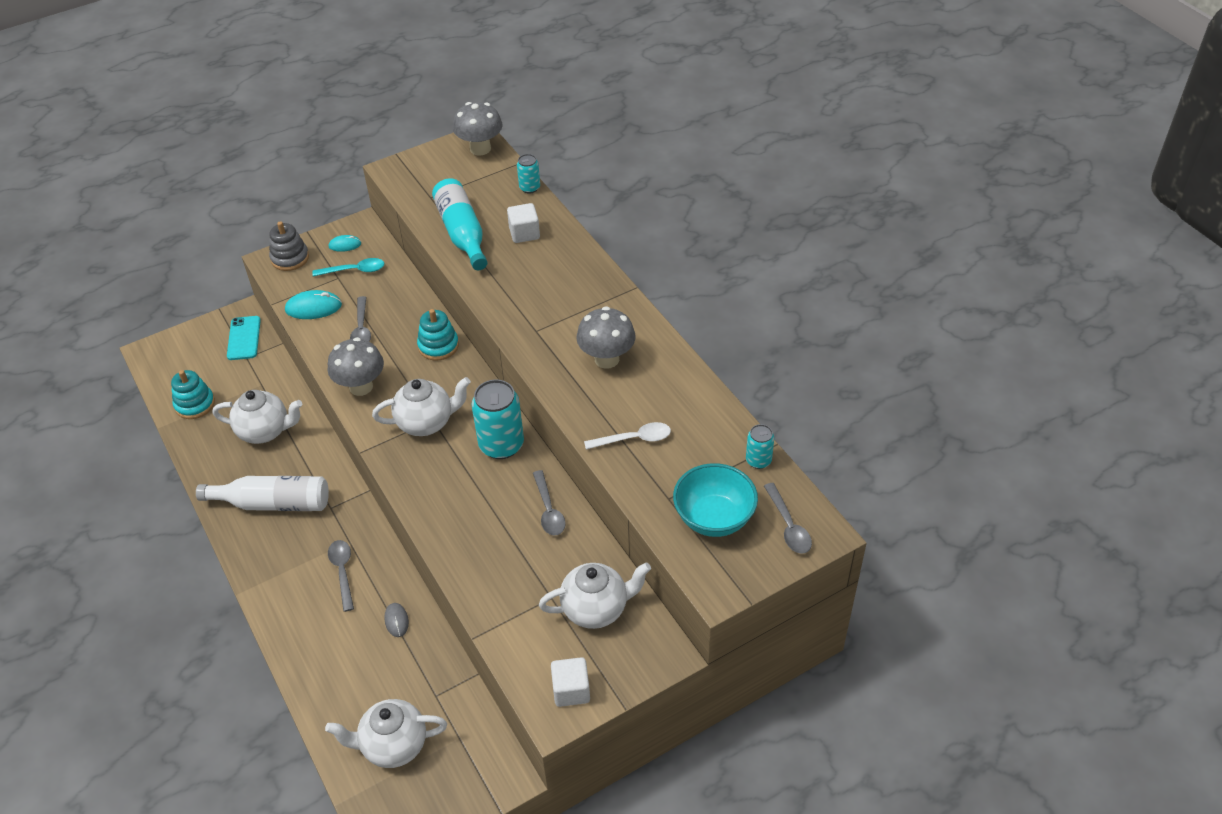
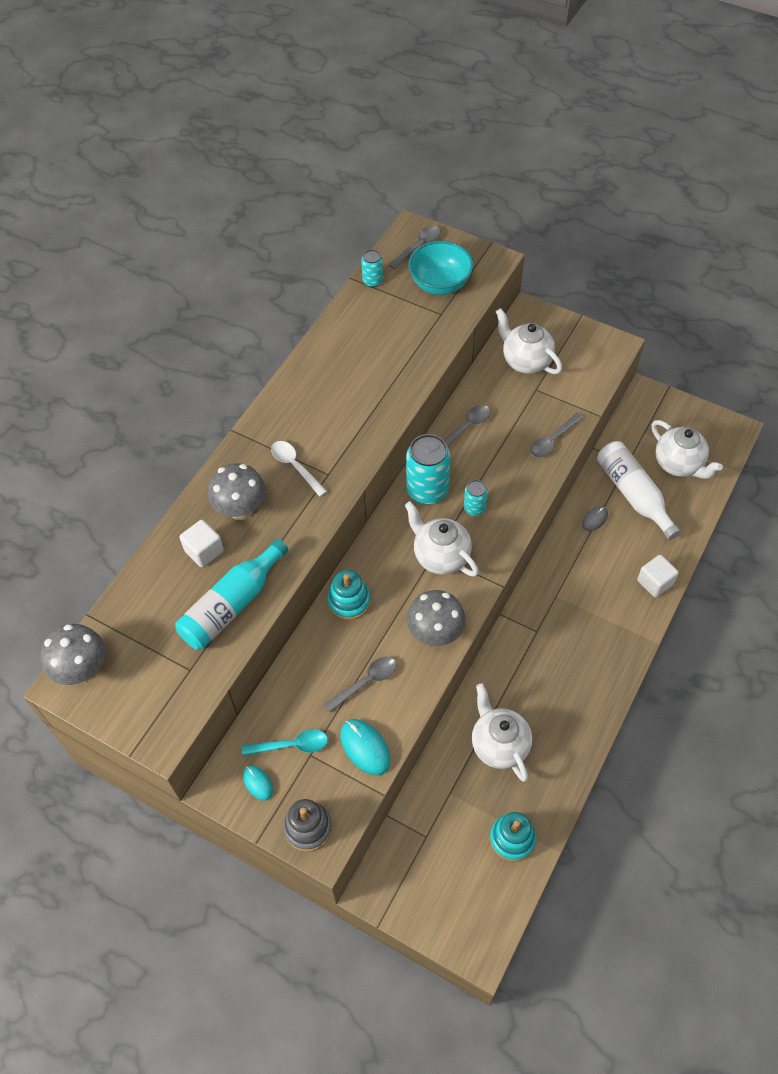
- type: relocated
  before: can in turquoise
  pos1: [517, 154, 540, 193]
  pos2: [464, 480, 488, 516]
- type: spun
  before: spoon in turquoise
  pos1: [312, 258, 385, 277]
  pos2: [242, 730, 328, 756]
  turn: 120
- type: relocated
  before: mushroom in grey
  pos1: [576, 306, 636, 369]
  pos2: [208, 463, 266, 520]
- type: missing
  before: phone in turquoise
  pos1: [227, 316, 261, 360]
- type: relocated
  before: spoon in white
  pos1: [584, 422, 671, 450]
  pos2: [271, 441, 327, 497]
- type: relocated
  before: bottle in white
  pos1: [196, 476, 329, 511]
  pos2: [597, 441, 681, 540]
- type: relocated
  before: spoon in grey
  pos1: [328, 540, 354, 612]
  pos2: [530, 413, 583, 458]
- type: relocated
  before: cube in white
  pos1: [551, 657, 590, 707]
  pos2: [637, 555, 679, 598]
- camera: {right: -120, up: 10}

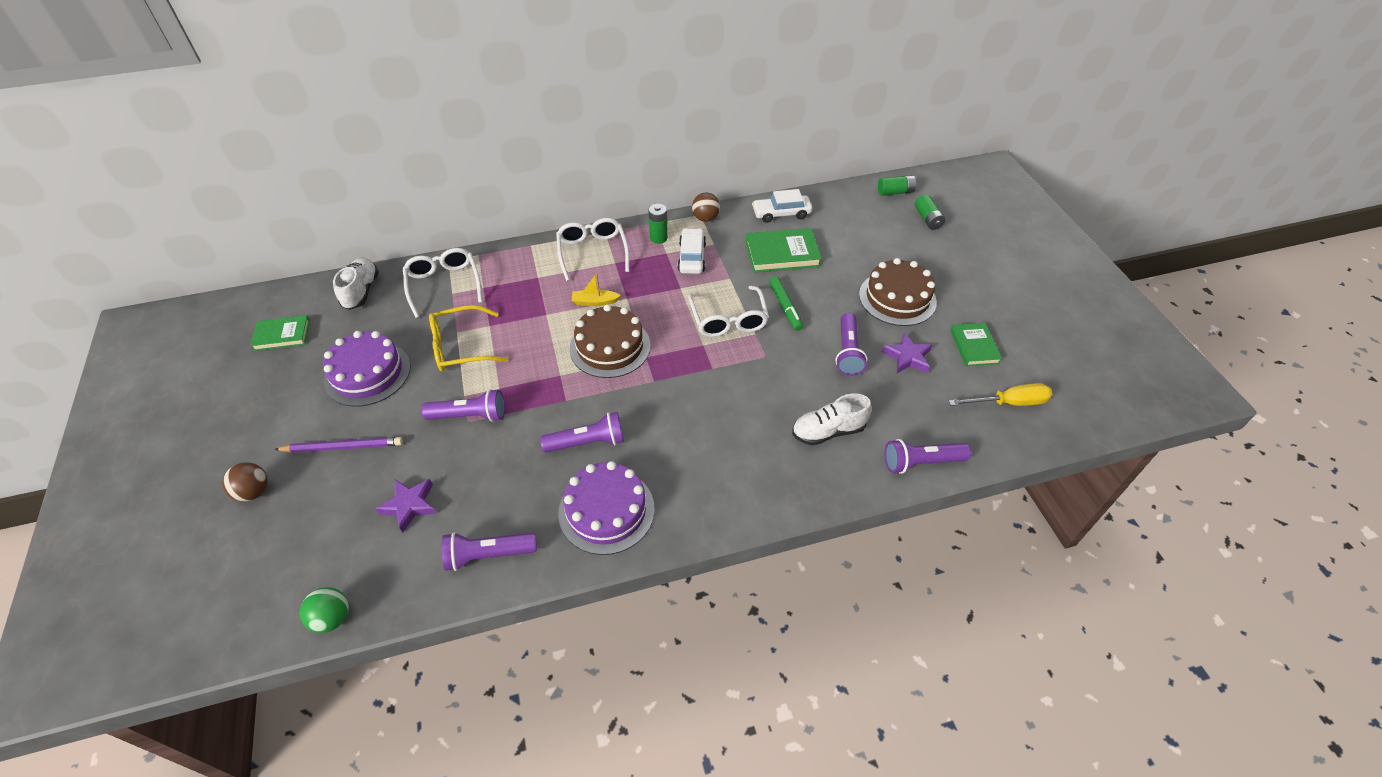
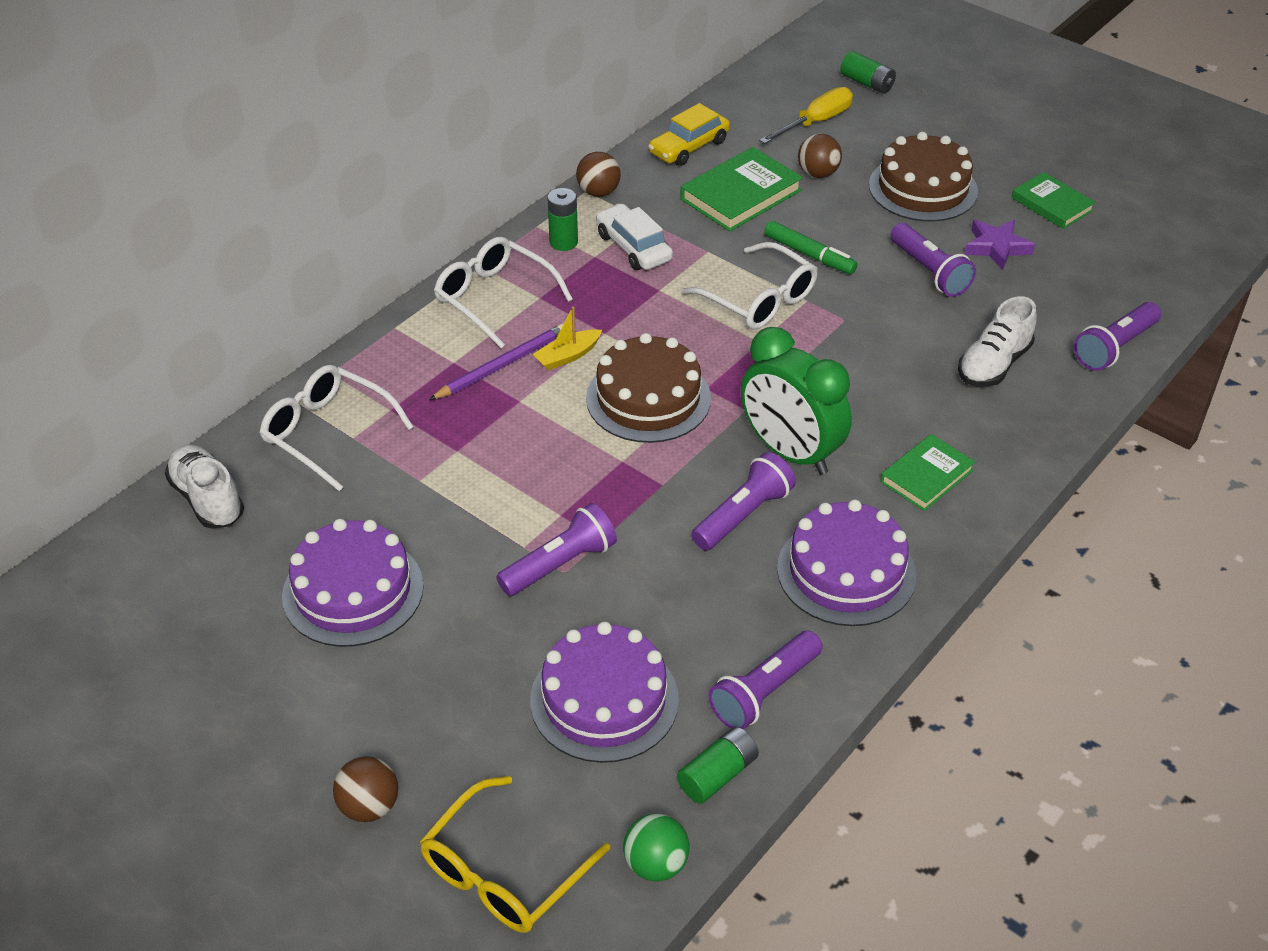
- type: relocated
  before: battery in green
  pos1: [878, 175, 916, 196]
  pos2: [677, 727, 759, 804]
- type: colour
  before: car in white
  after: car in yellow
  pos1: [752, 189, 812, 223]
  pos2: [648, 103, 730, 166]
- type: relocated
  before: glasses in yellow
  pos1: [429, 305, 508, 371]
  pos2: [420, 776, 611, 933]
- type: relocated
  before: book in green
  pos1: [250, 315, 310, 351]
  pos2: [880, 434, 975, 511]
- type: relocated
  before: screwdriver in yellow
  pos1: [949, 383, 1052, 406]
  pos2: [759, 87, 853, 144]
- type: relocated
  before: pencil in purple
  pos1: [274, 437, 403, 453]
  pos2: [429, 323, 564, 400]
- type: exchanged
  before: star in purple
  after: cake in purple
  pos1: [375, 479, 437, 532]
  pos2: [530, 621, 679, 763]
- type: appeared
  after: ball in brown
  pos2: [798, 133, 842, 178]
- type: appeared
  after: clock in green
  pos2: [741, 327, 852, 474]
- camera: {right: -35, up: -5}

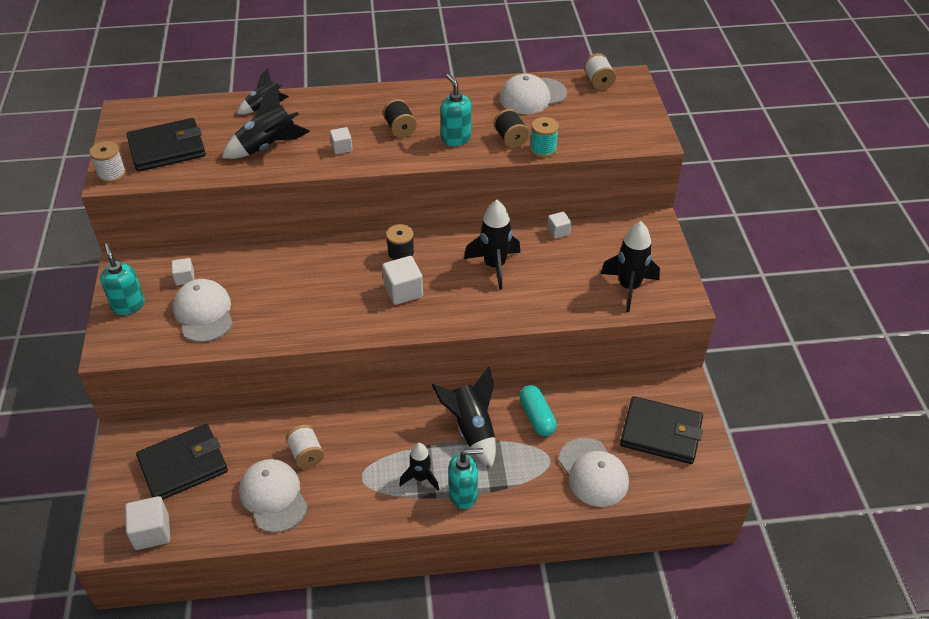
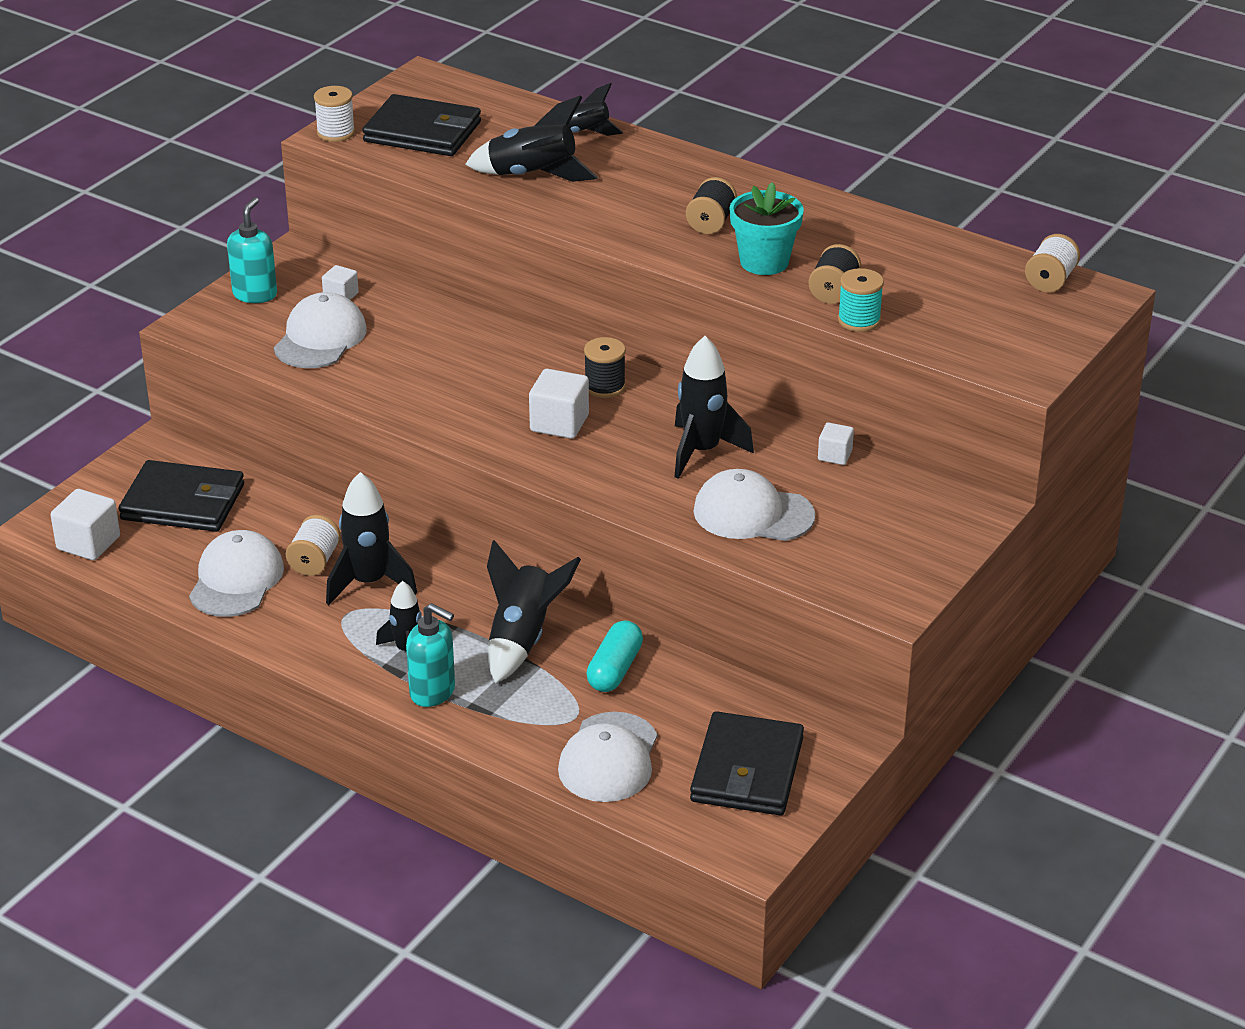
- type: exchanged
  before: soap dispenser in turquoise
  after: flower pot in turquoise
  pos1: [441, 74, 472, 146]
  pos2: [730, 182, 804, 275]
- type: relocated
  before: cap in white
  pos1: [499, 74, 567, 114]
  pos2: [693, 469, 815, 541]
- type: missing
  before: cube in white
  pos1: [330, 127, 353, 154]
- type: relocated
  before: rocket in black
  pos1: [601, 221, 660, 312]
  pos2: [326, 472, 417, 605]
- type: spun
  before: wallet in black
  pos1: [620, 396, 703, 464]
  pos2: [690, 711, 804, 815]
  turn: 45
- camera: {right: 40, up: -10}

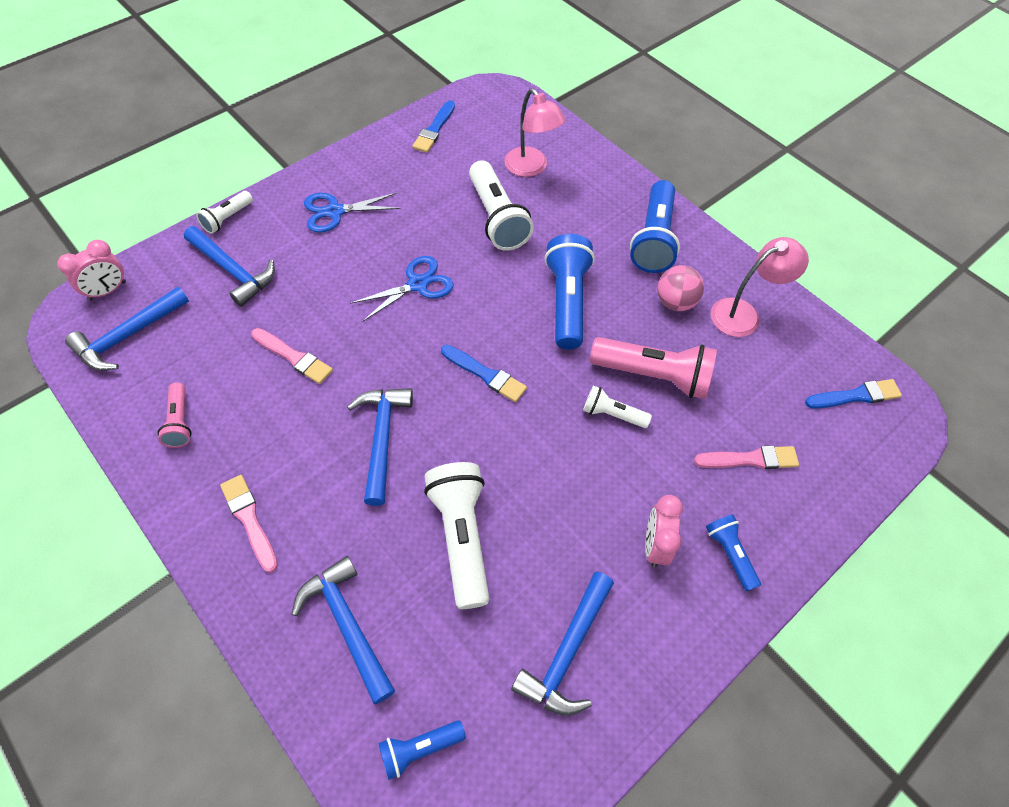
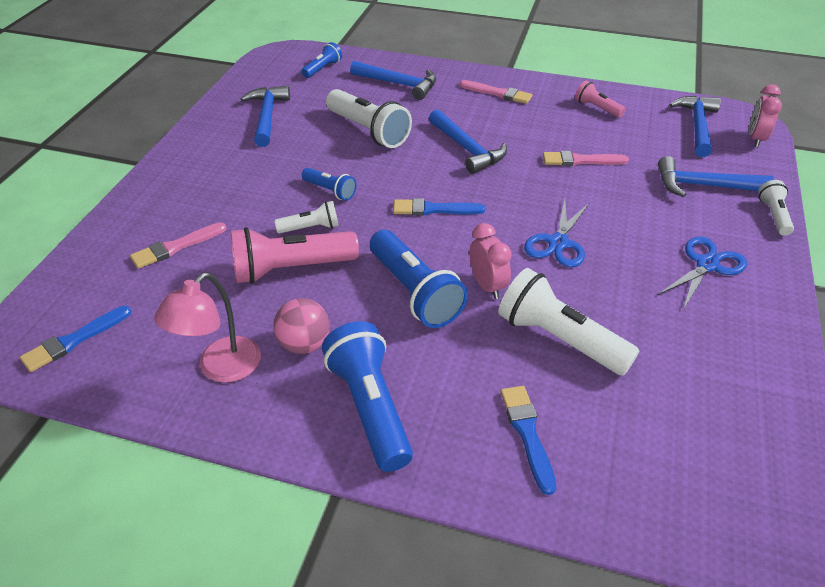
- type: missing
  before: lamp in pink
  pos1: [504, 88, 566, 177]
- type: relocated
  before: brush in blue
  pos1: [412, 100, 455, 153]
  pos2: [500, 386, 556, 495]
- type: relocated
  before: clock in pink
  pos1: [645, 495, 683, 567]
  pos2: [469, 223, 512, 299]
- type: relocated
  before: flashlight in blue
  pos1: [706, 514, 761, 591]
  pos2: [302, 168, 357, 201]
- camera: {right: 150, up: -15}

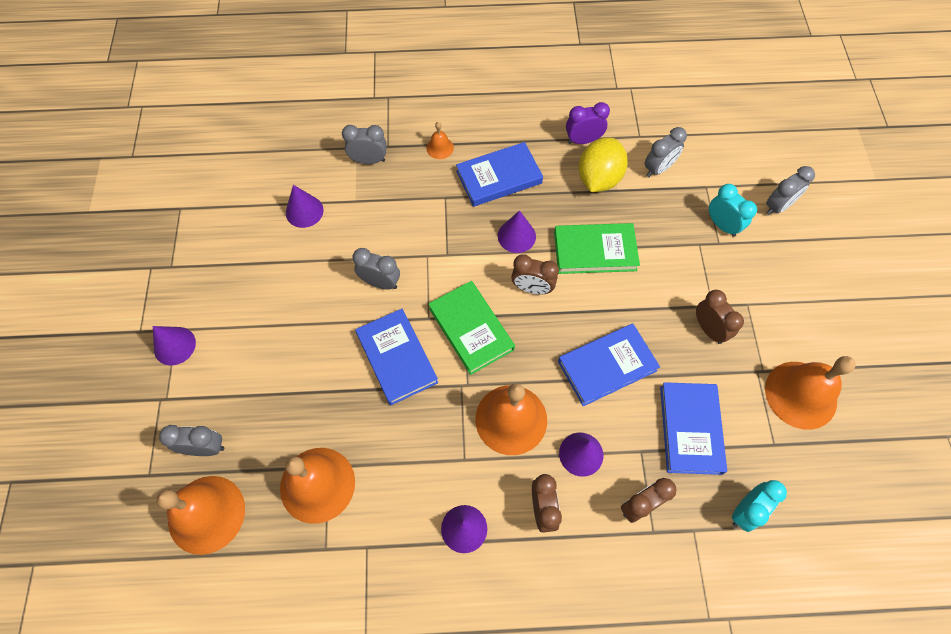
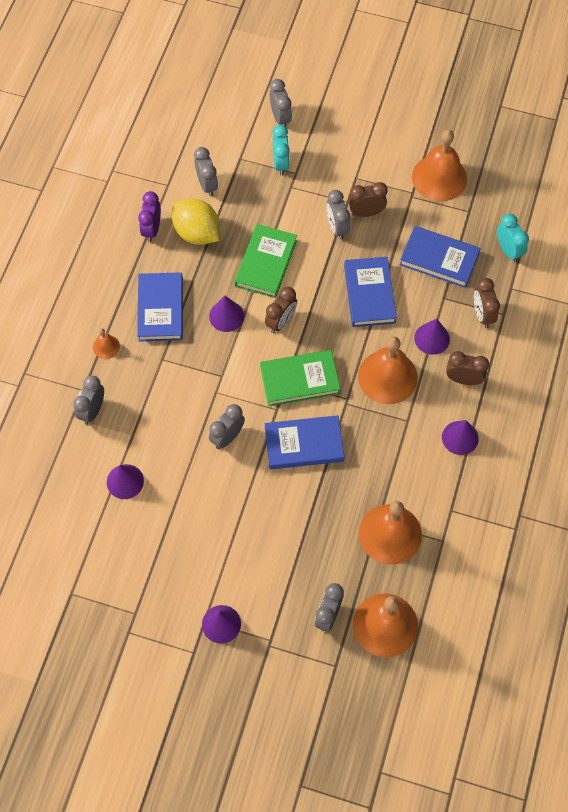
- type: spun
  before: clock in turquoise
  pos1: [709, 184, 757, 237]
  pos2: [272, 125, 290, 176]
  turn: 105
- type: appeared
  after: clock in grey
  pos2: [326, 190, 350, 240]
- camera: {right: -70, up: 0}

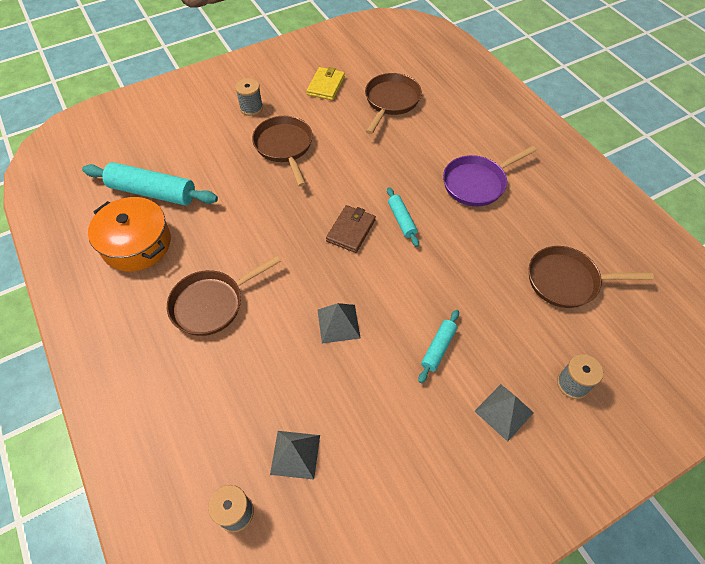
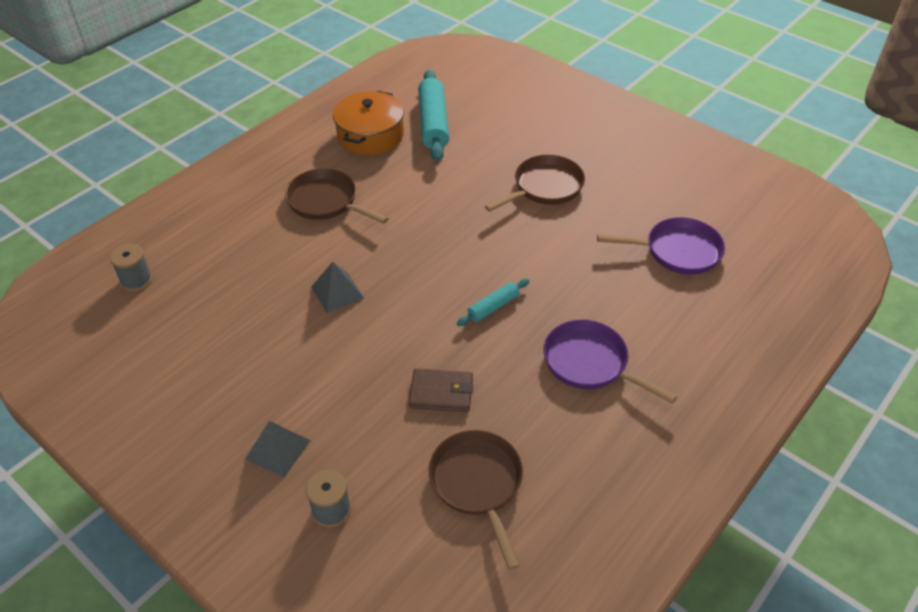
- type: missing
  before: wallet in yellow
  pos1: [307, 67, 345, 100]
- type: colour
  before: pan in brown
  after: pan in purple
  pos1: [365, 73, 422, 134]
  pos2: [597, 217, 725, 275]
- type: missing
  before: spool in grey
  pos1: [235, 78, 263, 116]
- type: relocated
  before: wallet in brown
  pos1: [326, 205, 376, 253]
  pos2: [409, 368, 473, 412]
- type: missing
  before: rolling pin in turquoise
  pos1: [418, 310, 459, 383]
- type: missing
  before: pyramid in grey
  pos1: [270, 431, 320, 480]
- camera: {right: 70, up: -10}

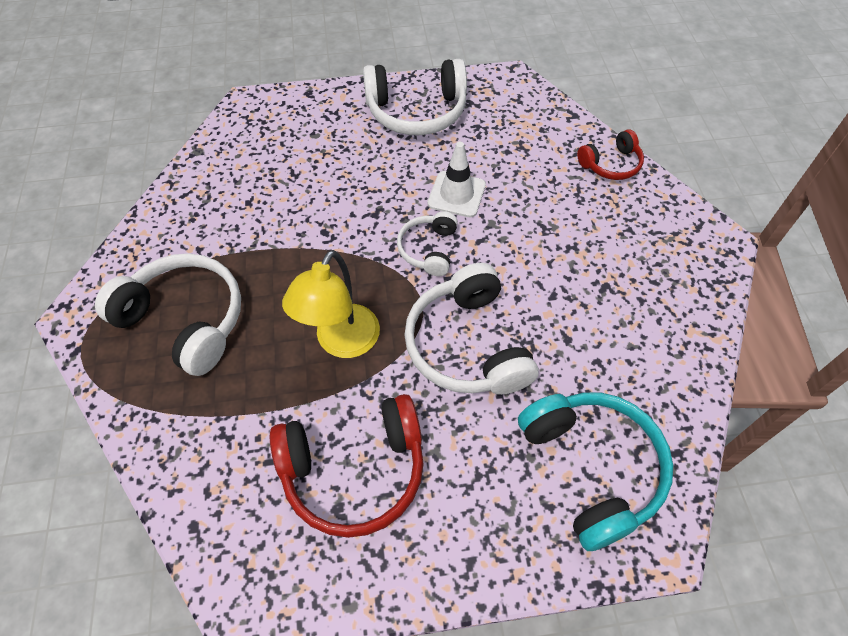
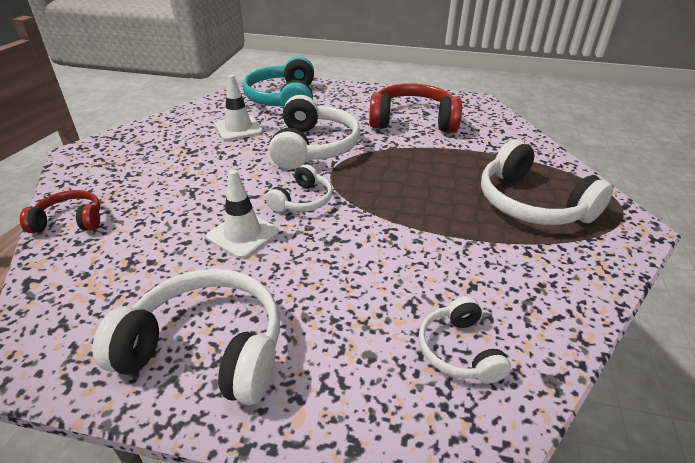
- type: missing
  before: lamp in yellow
  pos1: [282, 250, 380, 358]
- type: appeared
  after: traffic cone in white
  pos2: [215, 75, 263, 141]
- type: appeared
  after: headphones in white
  pos2: [419, 296, 511, 384]
- camera: {right: -160, up: -20}

